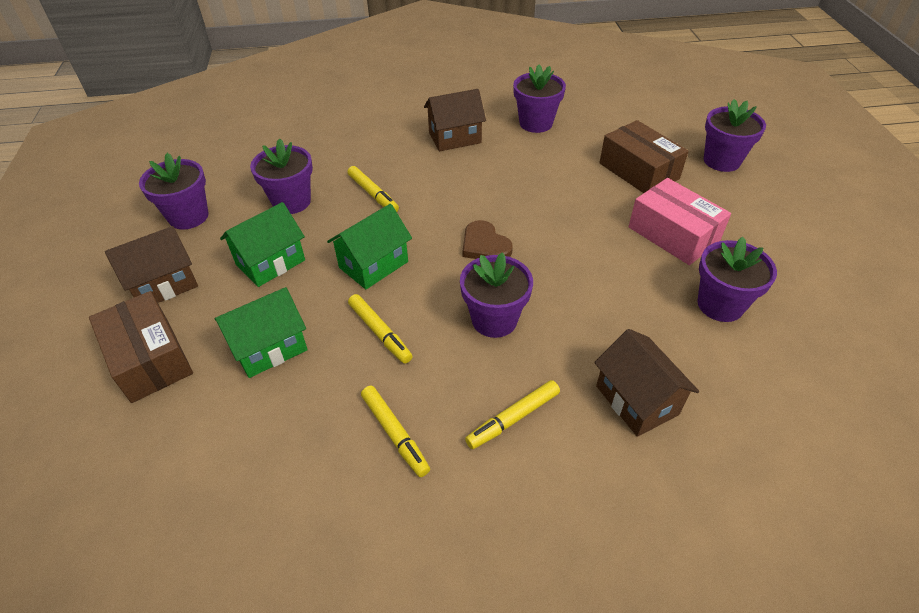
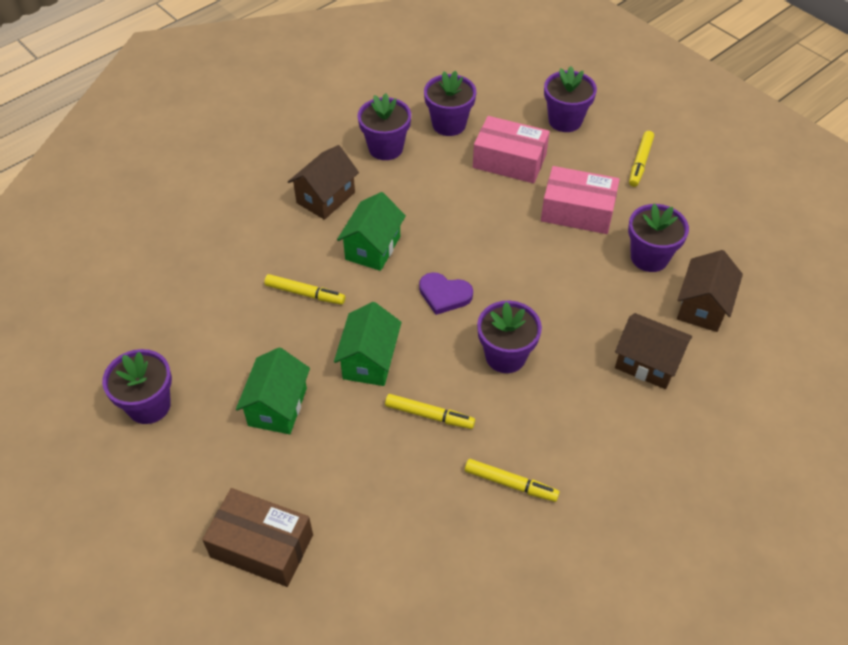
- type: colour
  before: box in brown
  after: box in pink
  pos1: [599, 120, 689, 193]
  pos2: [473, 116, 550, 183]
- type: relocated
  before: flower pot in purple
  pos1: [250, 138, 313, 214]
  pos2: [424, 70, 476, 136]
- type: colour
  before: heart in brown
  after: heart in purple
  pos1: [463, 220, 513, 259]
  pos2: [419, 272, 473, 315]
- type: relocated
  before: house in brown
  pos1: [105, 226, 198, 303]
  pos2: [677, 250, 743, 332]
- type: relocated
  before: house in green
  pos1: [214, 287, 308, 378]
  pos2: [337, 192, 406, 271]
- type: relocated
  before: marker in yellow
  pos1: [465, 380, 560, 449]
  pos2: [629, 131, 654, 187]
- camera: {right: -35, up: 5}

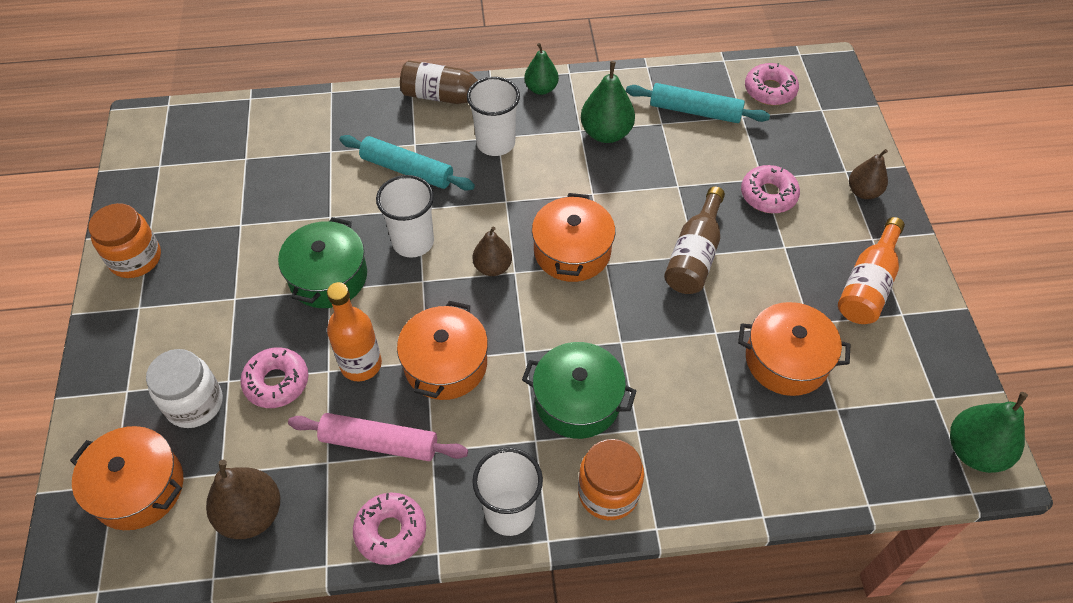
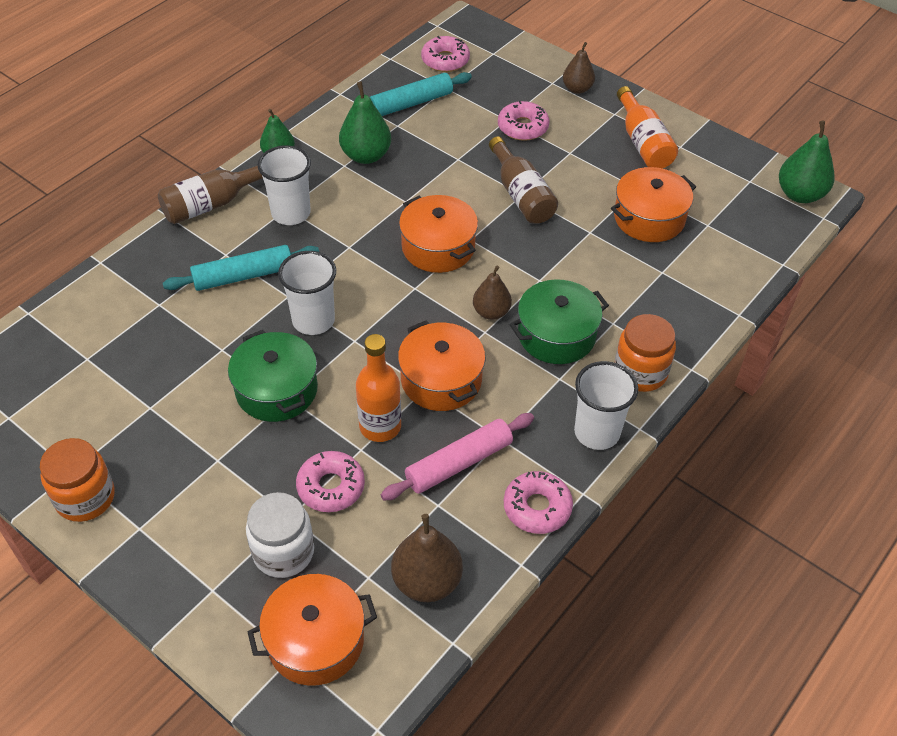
- type: relocated
  before: pear in brown
  pos1: [473, 227, 512, 276]
  pos2: [473, 265, 512, 320]
- camera: {right: -45, up: -5}

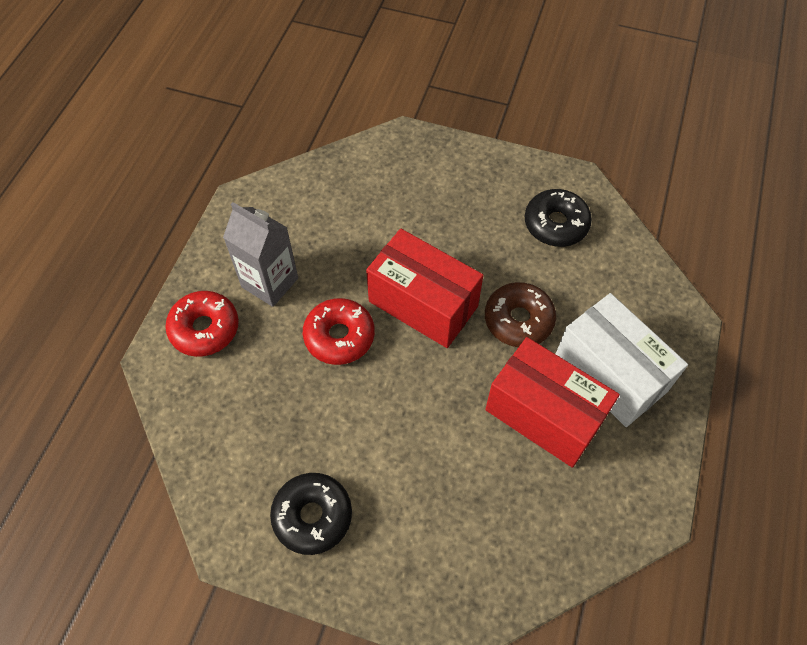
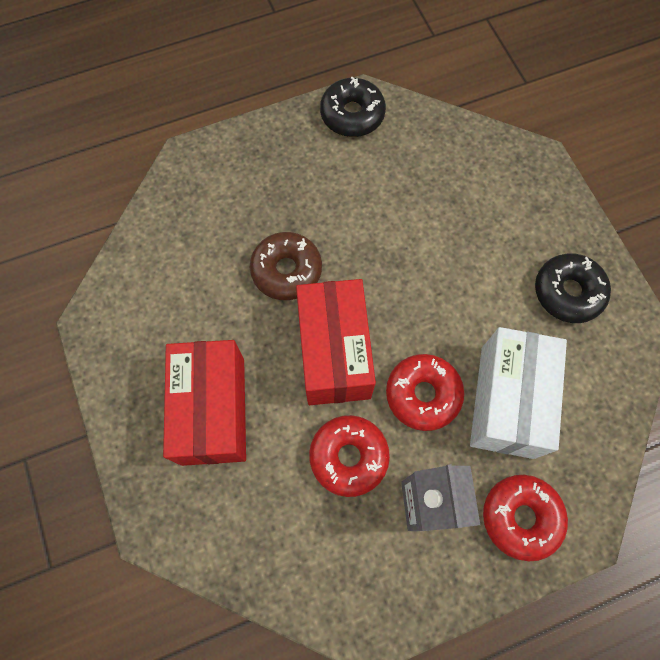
- type: relocated
  before: donut in black
  pos1: [525, 189, 592, 247]
  pos2: [320, 77, 386, 137]
- type: relocated
  before: box in white
  pos1: [556, 293, 688, 427]
  pos2: [470, 327, 567, 459]
- type: relocated
  before: box in red
  pos1: [485, 337, 620, 468]
  pos2: [163, 340, 246, 466]
- type: appeared
  after: donut in red
  pos2: [309, 415, 390, 497]
- camera: {right: -130, up: 10}

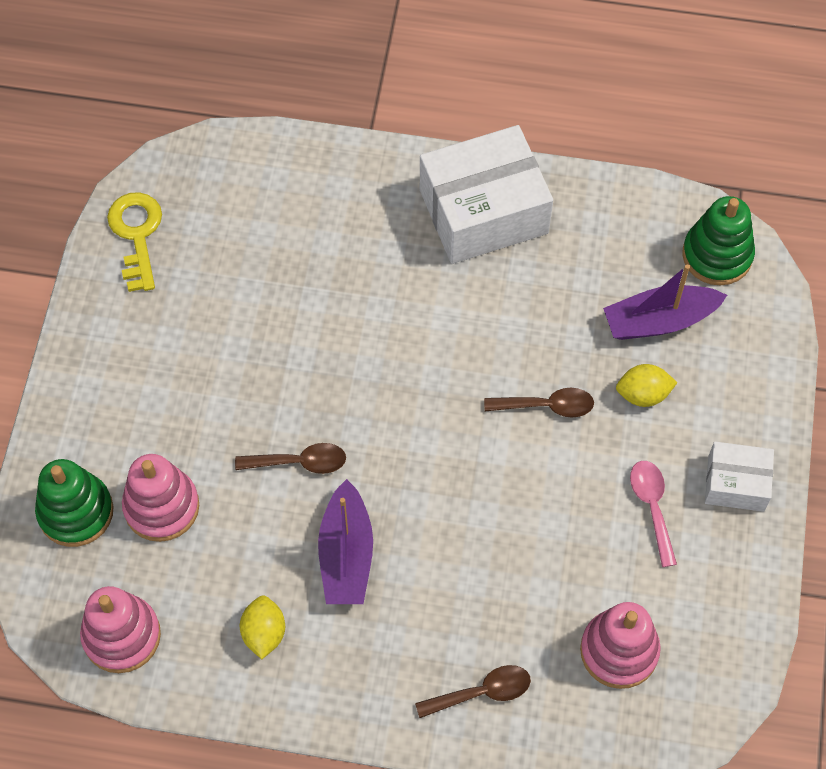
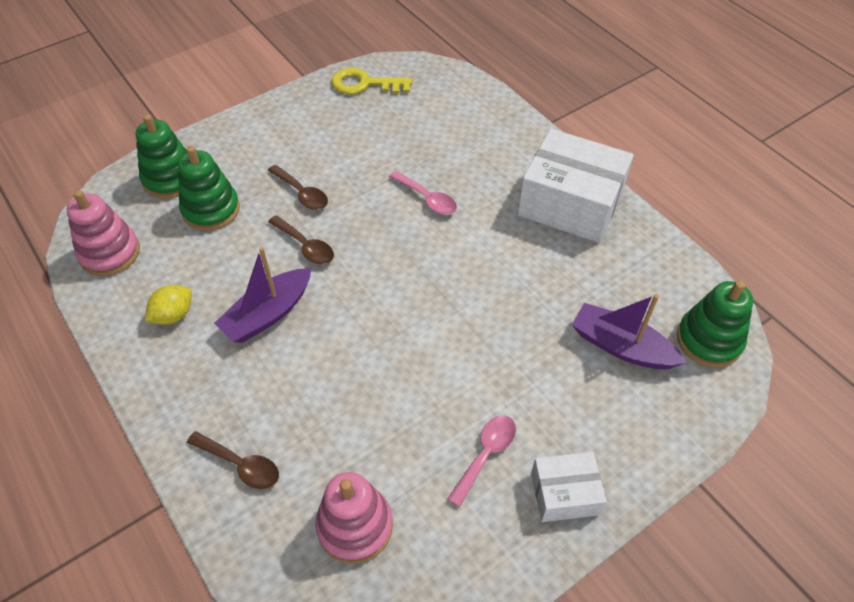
- type: spun
  before: key in yellow
  pos1: [107, 192, 162, 292]
  pos2: [331, 68, 412, 94]
  turn: -120
- type: missing
  before: lemon in yellow
  pos1: [616, 364, 677, 407]
- type: relocated
  before: spoon in brown
  pos1: [484, 388, 594, 418]
  pos2: [268, 165, 328, 210]
- type: spun
  before: box in white
  pos1: [705, 442, 774, 512]
  pos2: [531, 452, 607, 522]
  turn: -60
- type: colour
  before: stacking toy in pink
  after: stacking toy in green
  pos1: [122, 454, 199, 542]
  pos2: [178, 146, 240, 231]
- type: appeared
  after: spoon in pink
  pos2: [389, 171, 457, 215]
- camera: {right: 45, up: -10}

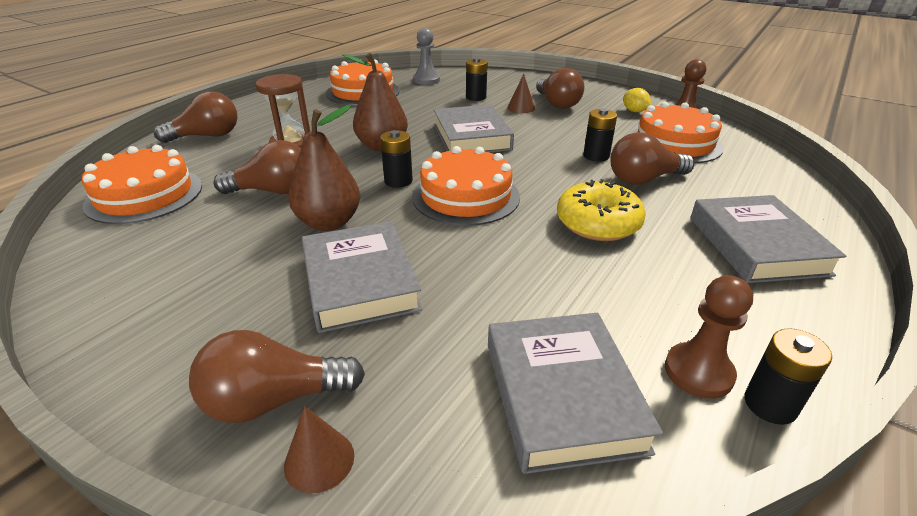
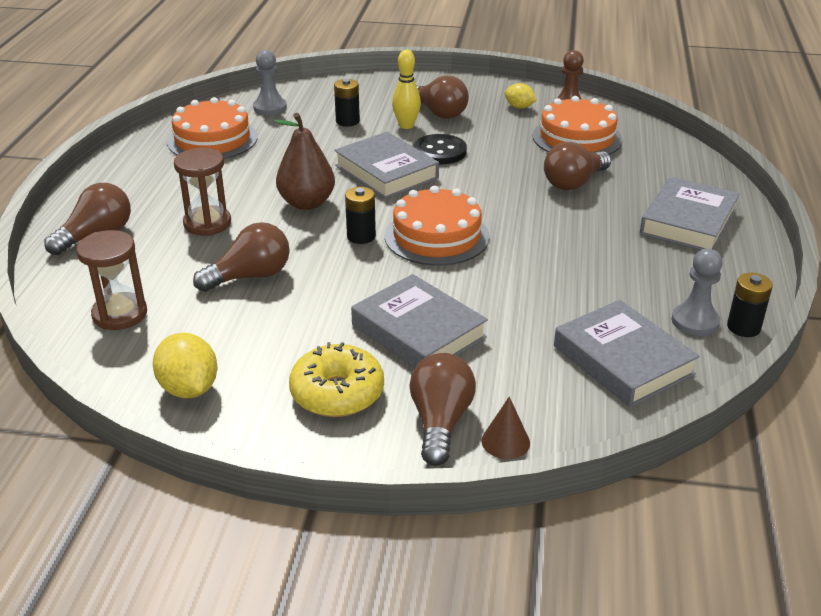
- type: exchanged
  before: cone in brown
  after: bowling pin in yellow
  pos1: [507, 74, 535, 113]
  pos2: [392, 50, 421, 129]
- type: missing
  before: pear in brown
  pos1: [288, 105, 360, 231]
- type: missing
  before: battery in black
  pos1: [583, 108, 617, 162]
- type: exchanged
  before: cake in orange
  after: hourglass in brown
  pos1: [82, 145, 202, 224]
  pos2: [76, 230, 147, 330]
- type: relocated
  before: donut in yellow
  pos1: [557, 179, 646, 241]
  pos2: [289, 342, 384, 417]
- type: spun
  before: book in grey
  pos1: [690, 195, 846, 283]
  pos2: [640, 177, 740, 250]
  turn: 60
- type: colour
  before: pawn in brown
  after: pawn in grey
  pos1: [665, 275, 753, 399]
  pos2: [672, 249, 723, 336]
- type: spun
  before: light bulb in brown
  pos1: [189, 330, 365, 423]
  pos2: [410, 353, 476, 466]
  turn: 135
- type: appeared
  after: button in black
  pos2: [414, 134, 467, 164]
- type: appeared
  after: lemon in yellow
  pos2: [153, 333, 217, 398]
- camera: {right: -25, up: 0}

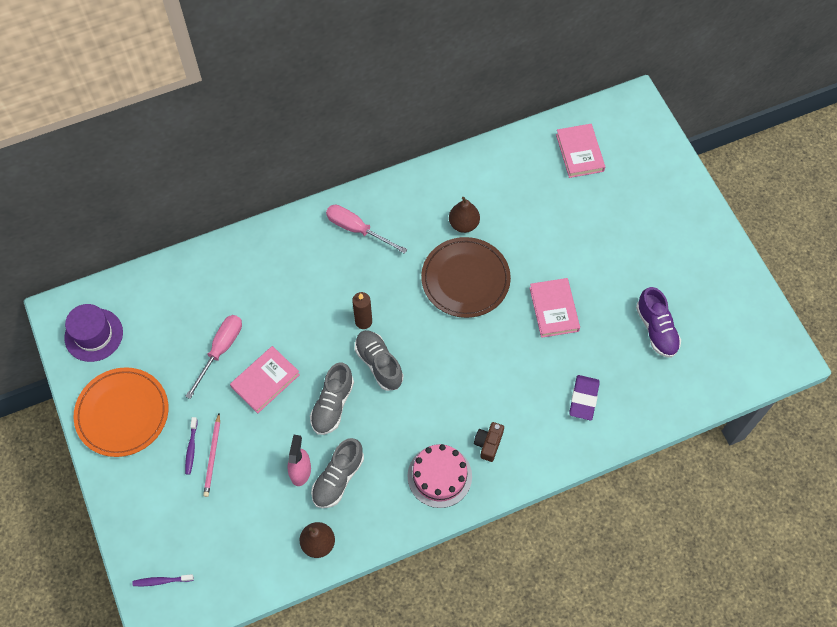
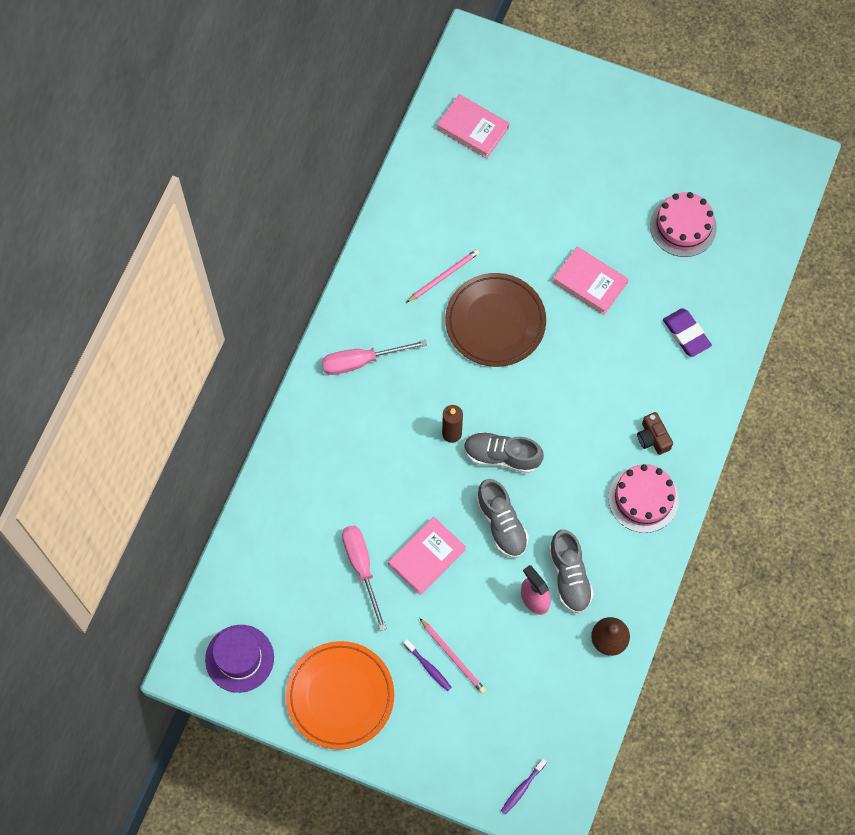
- type: exchanged
  before: pear in brown
  after: pencil in pink
  pos1: [449, 197, 480, 233]
  pos2: [406, 249, 479, 303]
- type: exchanged
  before: shoe in purple
  after: cake in pink
  pos1: [636, 287, 681, 358]
  pos2: [650, 192, 717, 257]
- type: spun
  before: book in pink
  pos1: [230, 346, 300, 413]
  pos2: [388, 517, 466, 595]
  turn: 45
- camera: {right: -45, up: 5}

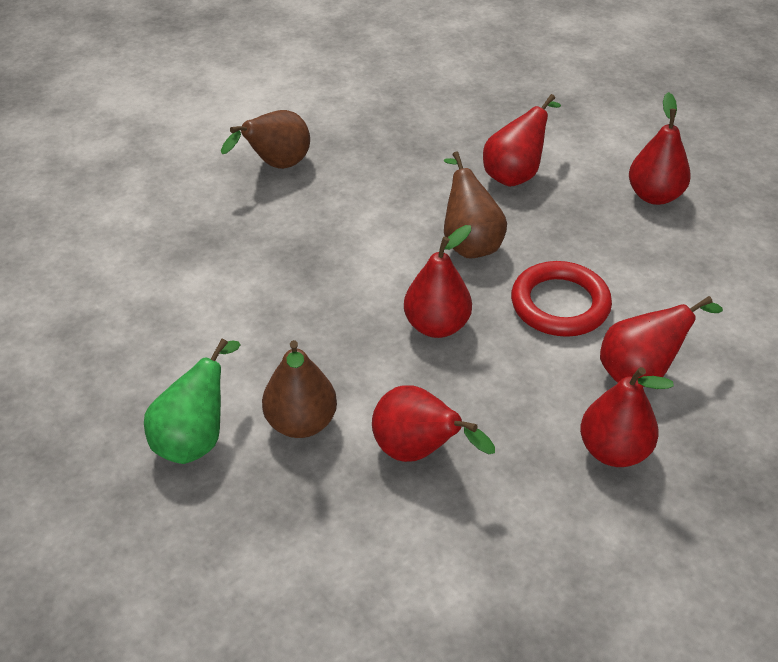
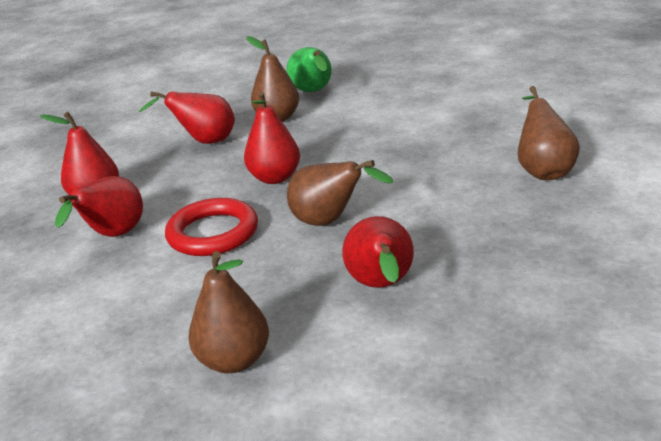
- type: colour
  before: pear in red
  after: pear in brown
  pos1: [629, 92, 691, 205]
  pos2: [188, 251, 269, 373]
- camera: {right: 135, up: -15}

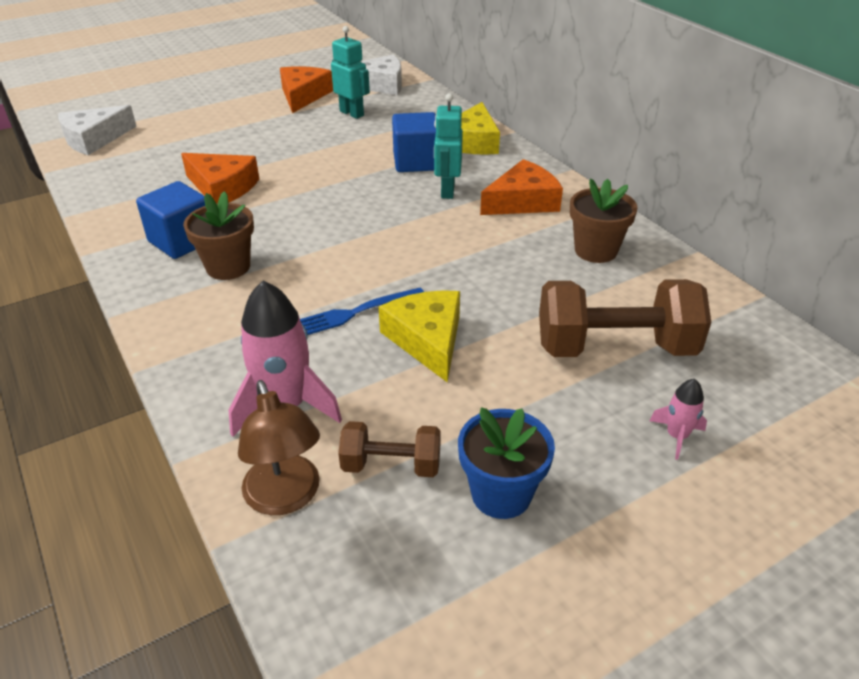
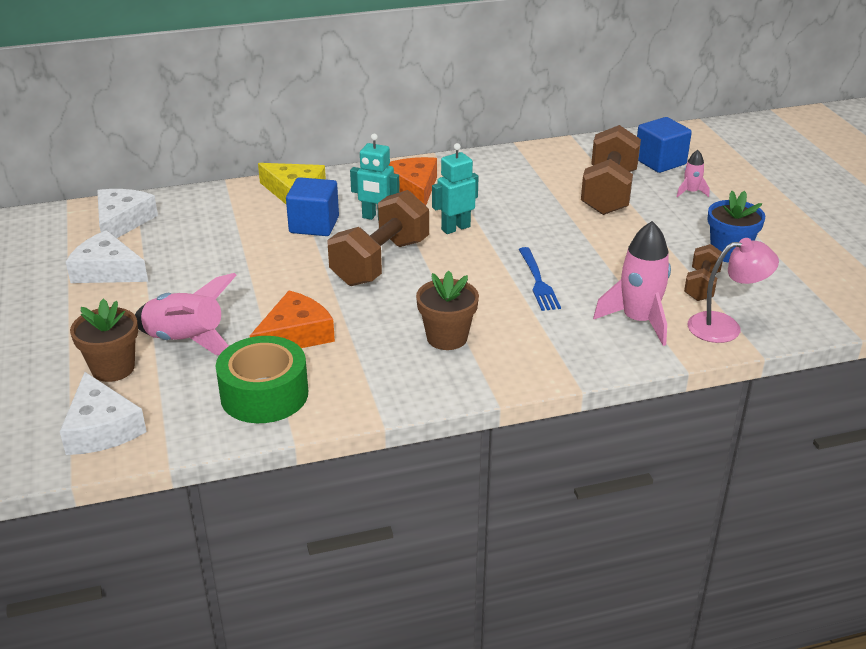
- type: relocated
  before: robot in turquoise
  pos1: [331, 26, 370, 119]
  pos2: [432, 143, 479, 234]
- type: colour
  before: cheese in orange
  after: cheese in white
  pos1: [280, 66, 333, 113]
  pos2: [66, 230, 148, 283]
- type: relocated
  before: flower pot in brown
  pos1: [570, 179, 638, 263]
  pos2: [70, 299, 138, 382]
- type: relocated
  before: cube in blue
  pos1: [136, 181, 205, 259]
  pos2: [637, 117, 692, 173]
- type: missing
  before: cheese in yellow
  pos1: [379, 290, 460, 382]
- type: colour
  before: lamp in brown
  after: lamp in pink
  pos1: [238, 380, 320, 515]
  pos2: [688, 238, 779, 343]
- type: appeared
  after: dumbbell in brown
  pos2: [327, 190, 429, 286]
- type: appeared
  after: rocket in pink
  pos2: [135, 273, 236, 355]
- type: appeared
  after: tape in green
  pos2: [216, 336, 308, 423]
- camera: {right: -75, up: -5}

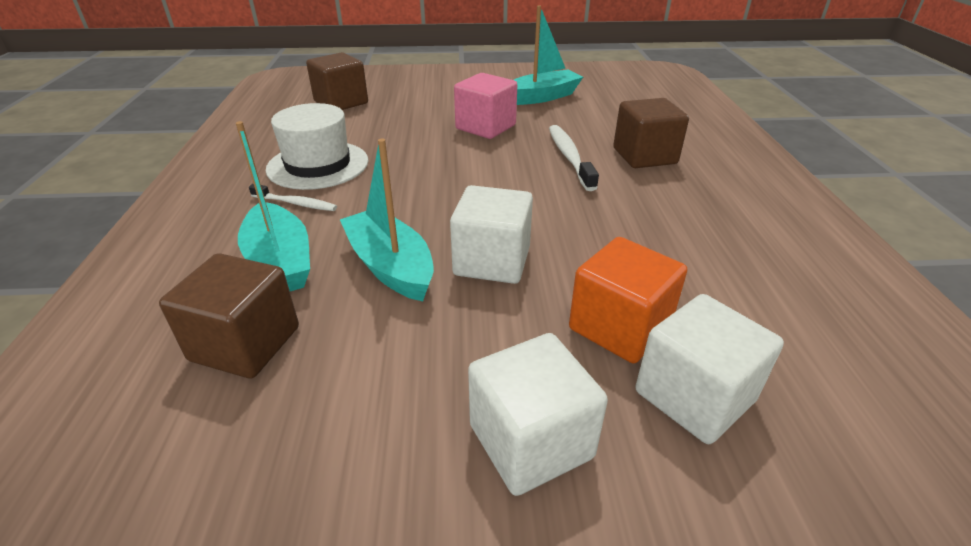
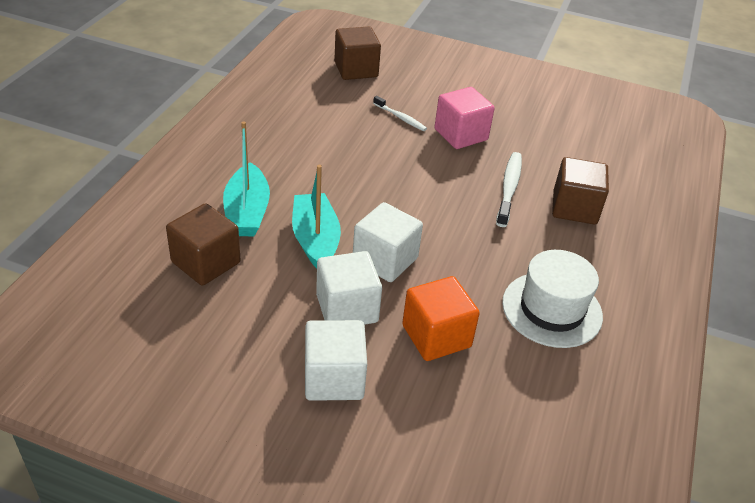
- type: missing
  before: boat in turquoise
  pos1: [514, 5, 583, 105]
- type: relocated
  before: hat in white
  pos1: [266, 103, 368, 190]
  pos2: [502, 250, 603, 348]
- type: relocated
  before: toothbrush in white
  pos1: [249, 184, 337, 211]
  pos2: [373, 96, 427, 131]
- type: relocated
  before: cube in white
  pos1: [636, 294, 784, 444]
  pos2: [316, 251, 382, 325]
- camera: {right: 20, up: 5}

